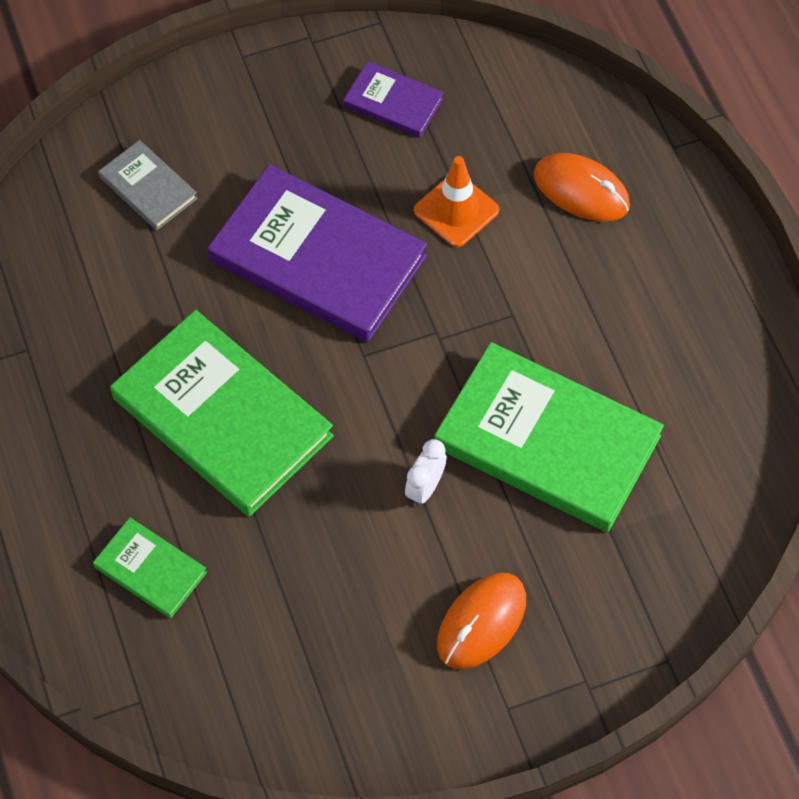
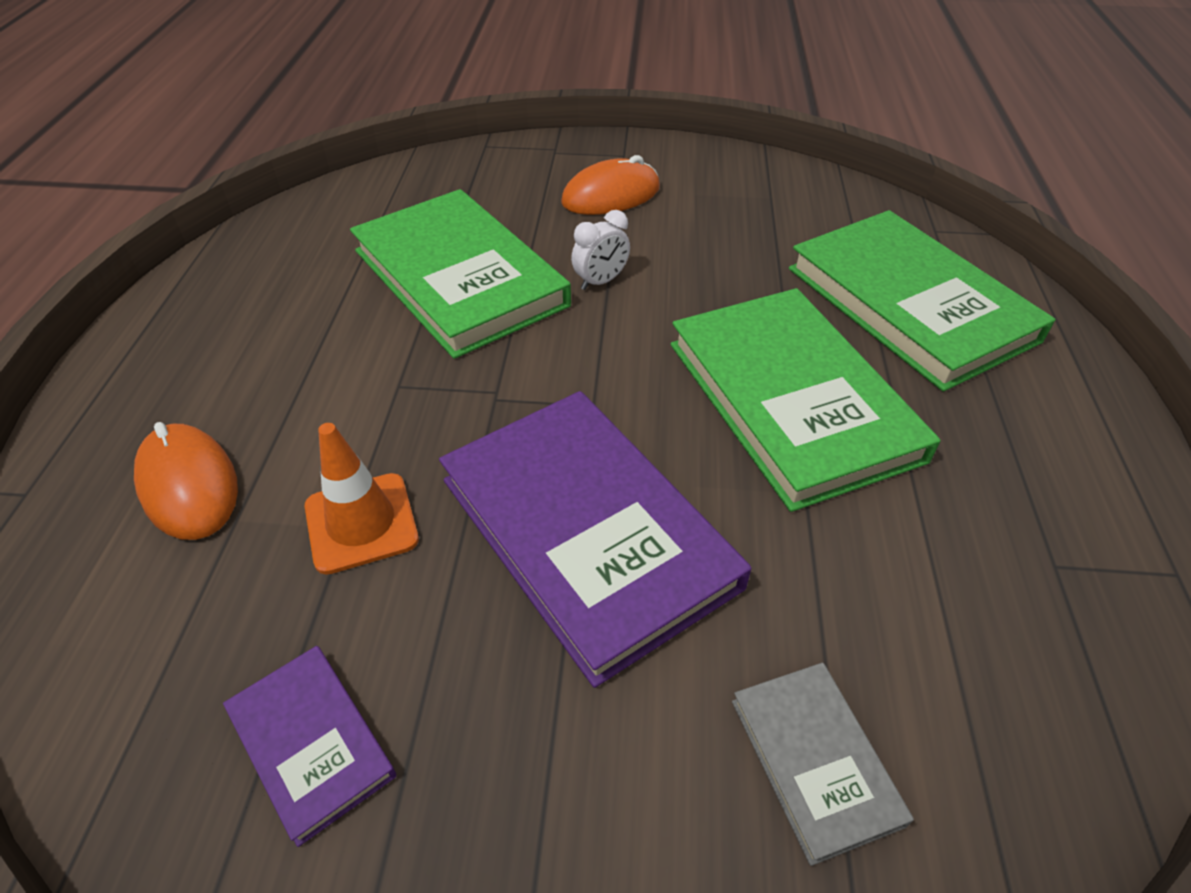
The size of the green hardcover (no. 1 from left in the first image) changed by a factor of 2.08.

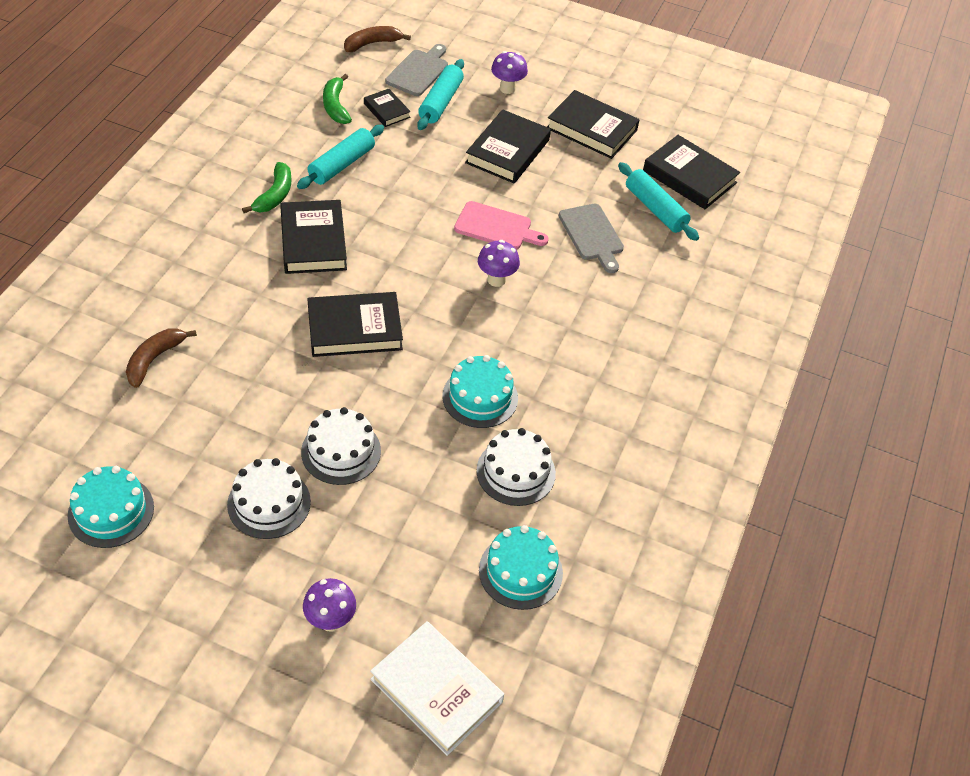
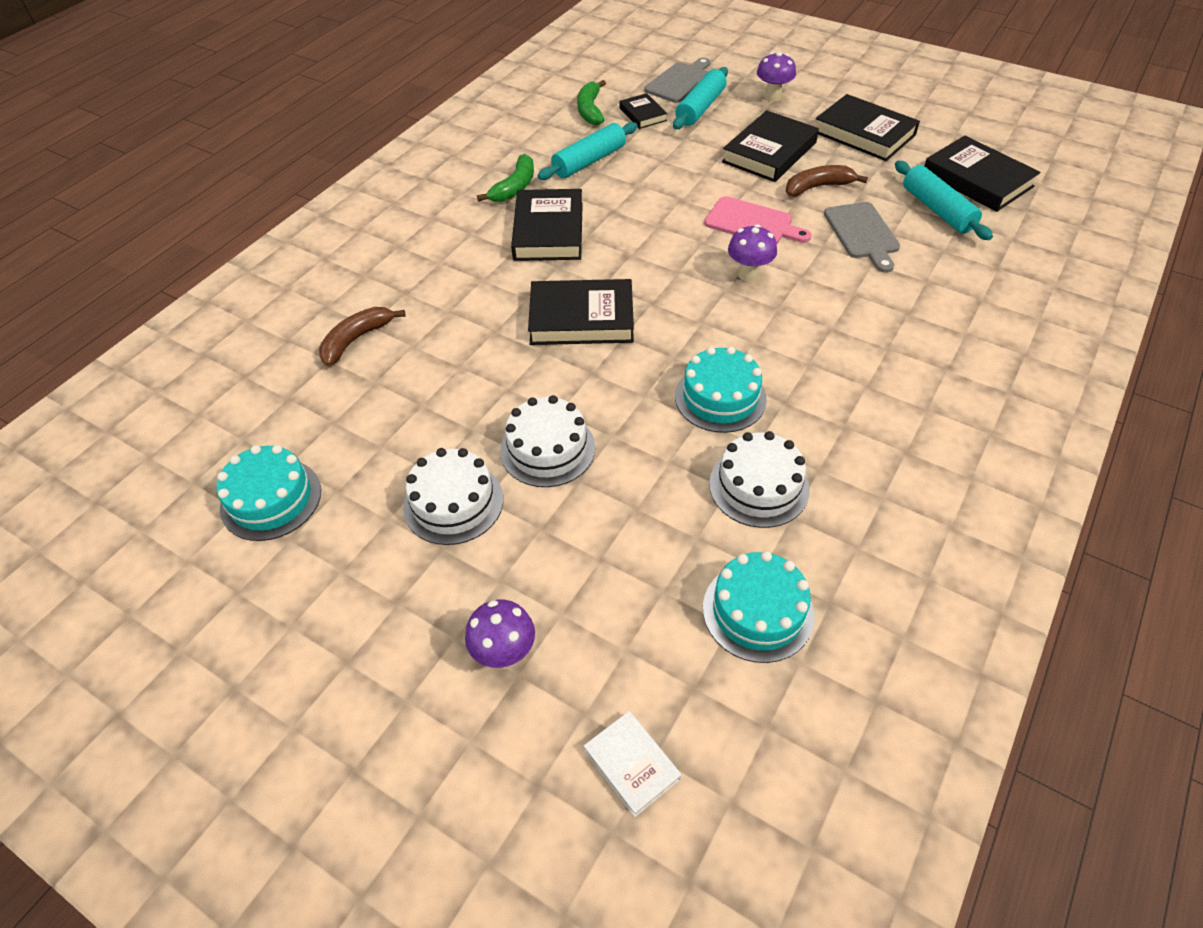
The brown banana fruit (no. 2 from left) ended up elsewhere. The size of the white hardcover changed by a factor of 0.55.

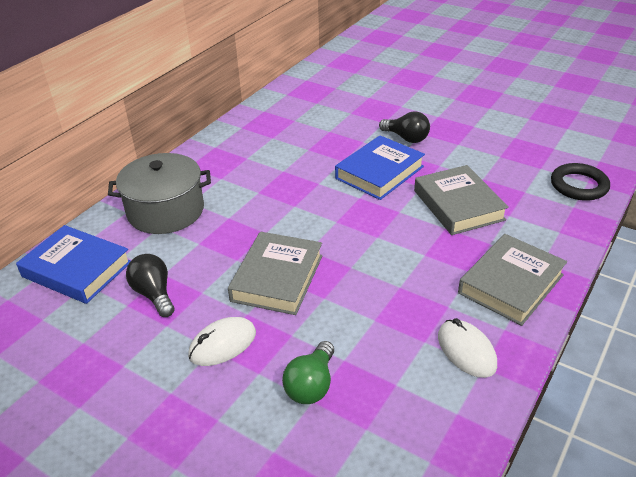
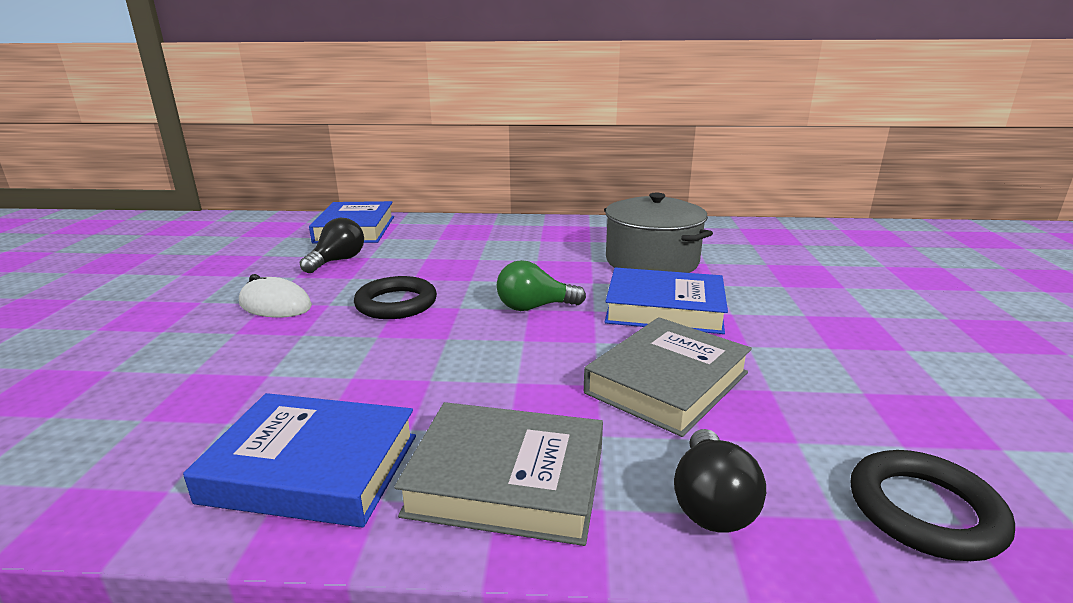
The gray stockpot ended up elsewhere. Where the gray hardcover (no. 1 from left) stood, the ebony torus (no. 1 from left) came to stand. The green light bulb ended up elsewhere. The ebony light bulb (no. 2 from left) ended up elsewhere. Where the white mouse (no. 2 from left) stood, the blue hardcover (no. 1 from left) came to stand.

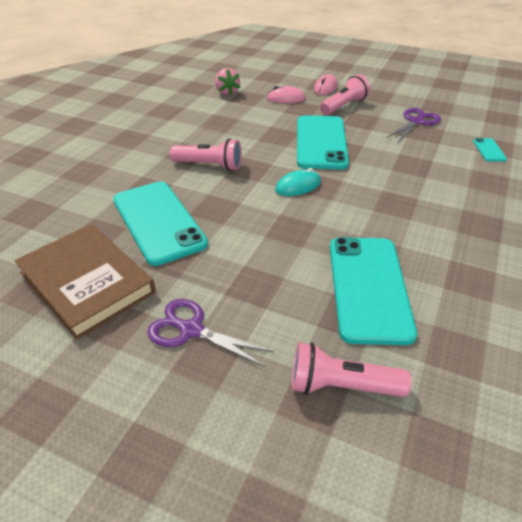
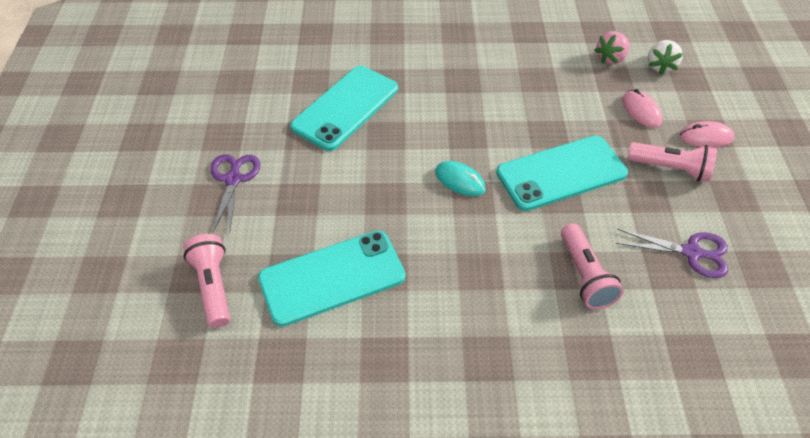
The second view lost the brown hardcover. The rose-pink torch (no. 1 from left in the first image) ended up elsewhere. The second view lost the aqua smartphone (no. 4 from left). The second view gained the white berry.

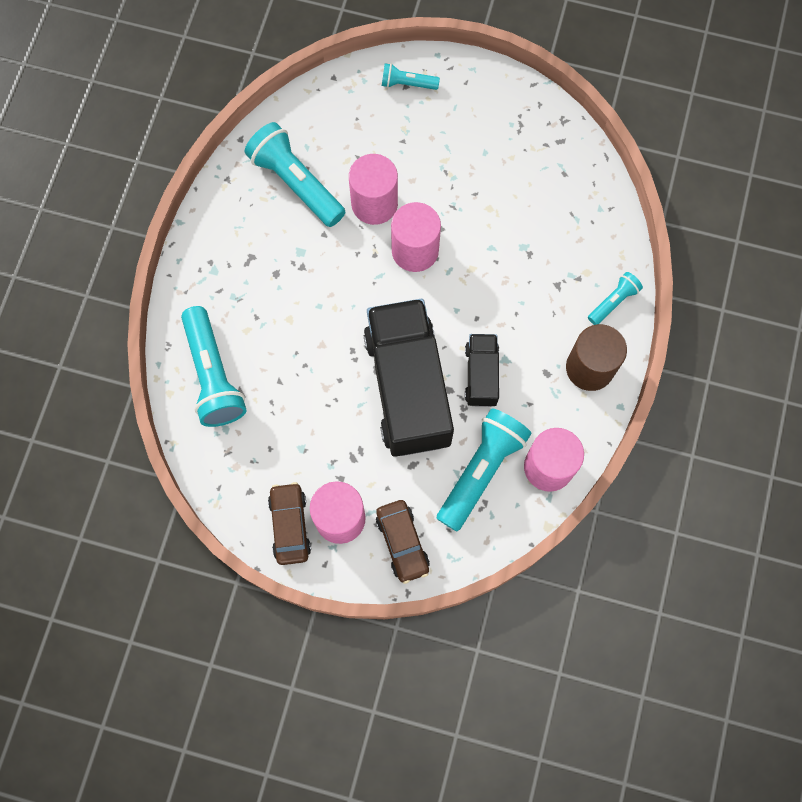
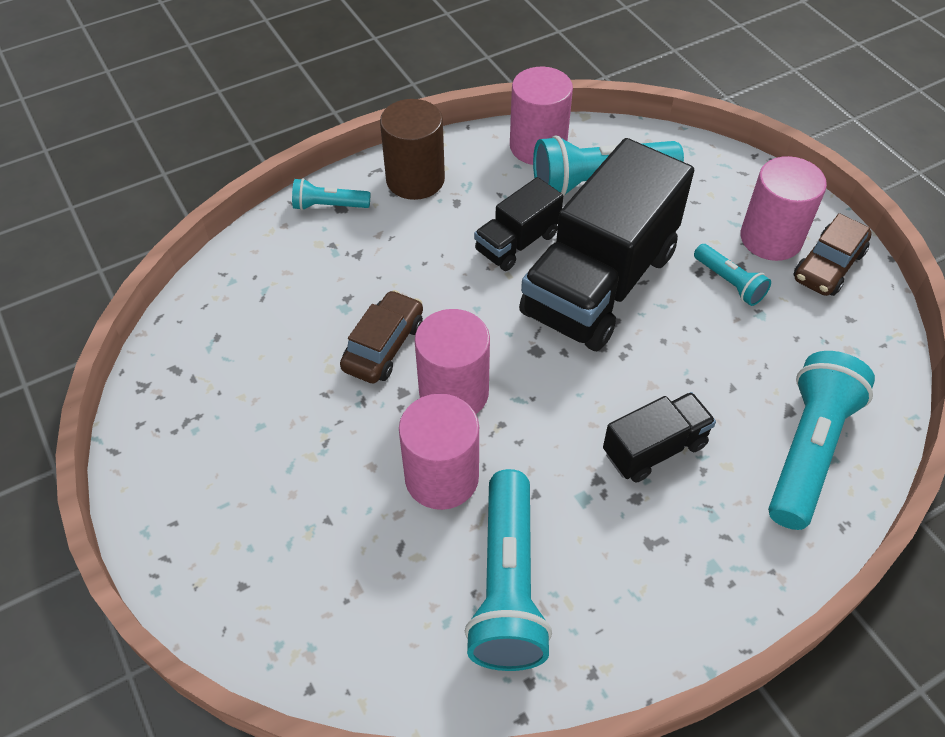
The brown automobile (no. 2 from left in the first image) ended up elsewhere. The aqua torch (no. 3 from left in the first image) ended up elsewhere. The second view gained the ebony truck (no. 3 from left).

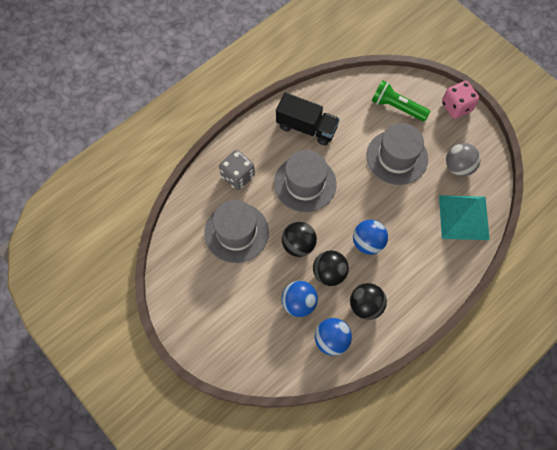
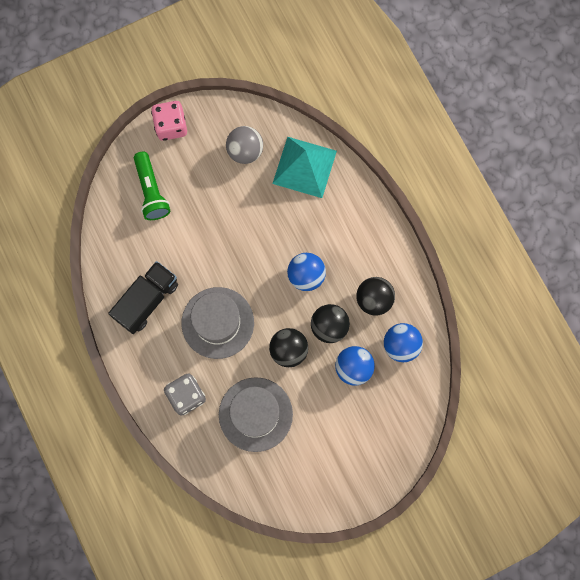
The second view lost the gray tall hat (no. 3 from left). The green torch ended up facing another way, 60 degrees counterclockwise from before.

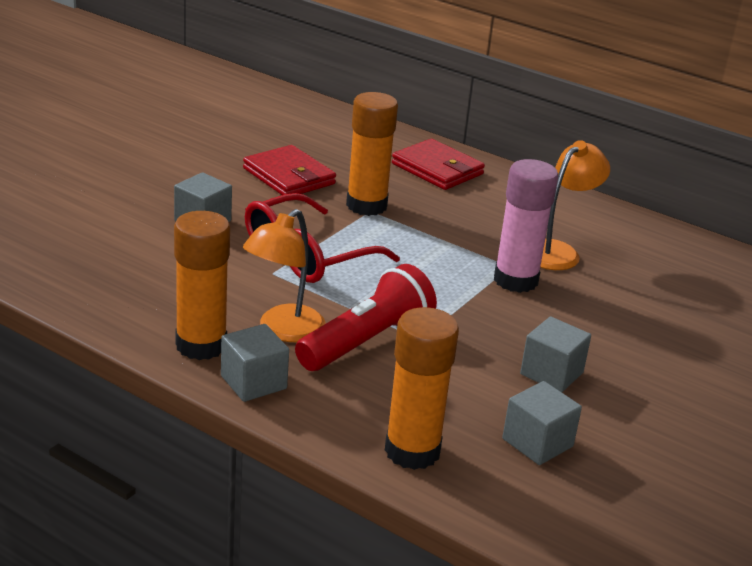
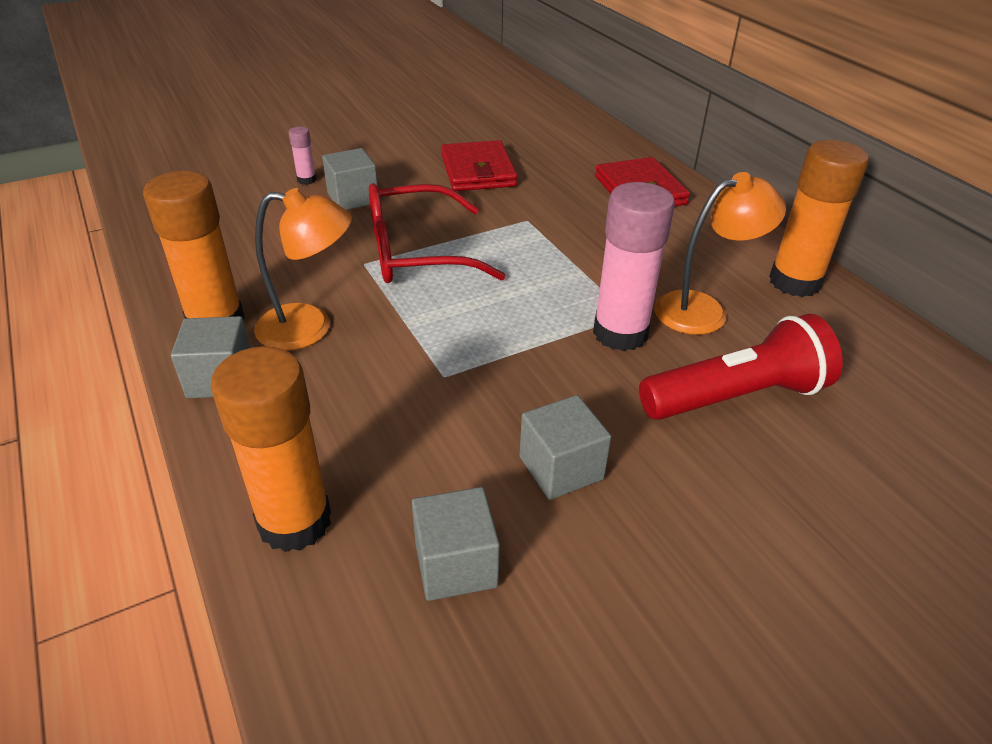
The orange lamp (no. 1 from left) ended up facing another way, 150 degrees counterclockwise from before. The crimson torch ended up elsewhere. The orange stick of glue (no. 2 from left in the first image) ended up elsewhere. The second view gained the rose-pink stick of glue (no. 1 from left).

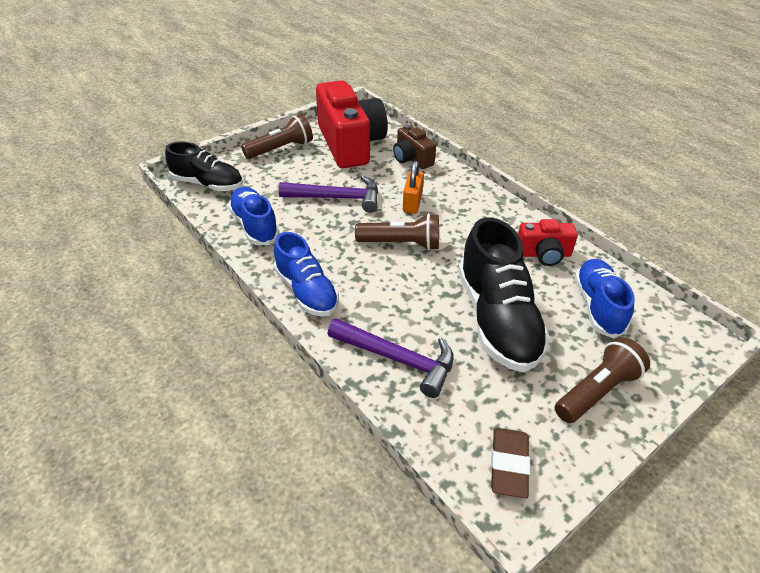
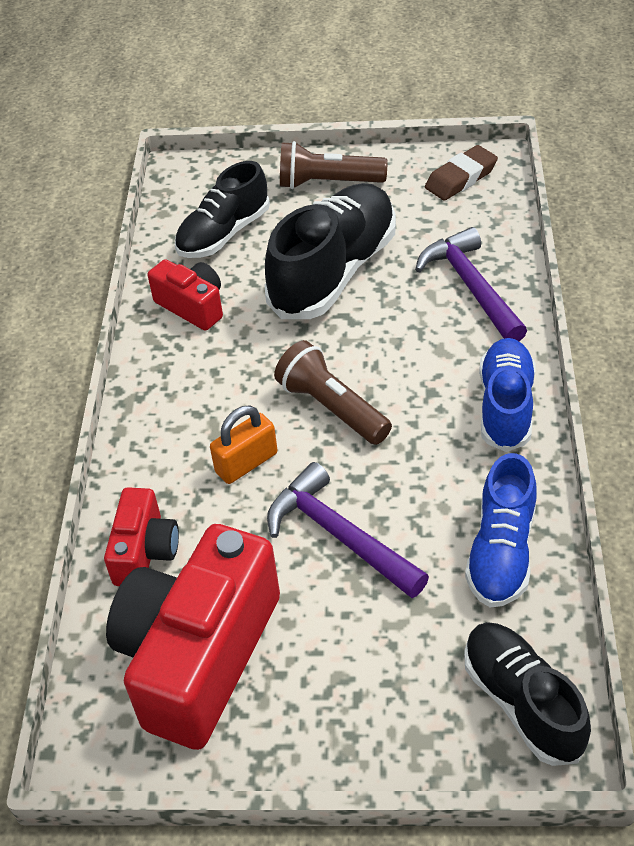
The second view lost the brown torch (no. 1 from left). What was the brown compact camera turned into the crimson compact camera (no. 1 from left). What was the blue shoe (no. 3 from left) turned into the ebony shoe (no. 1 from left).

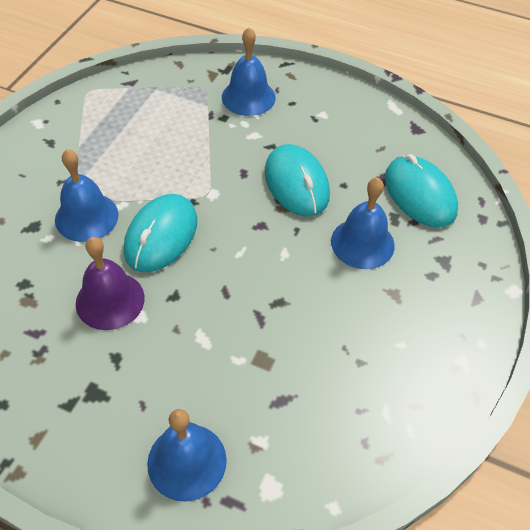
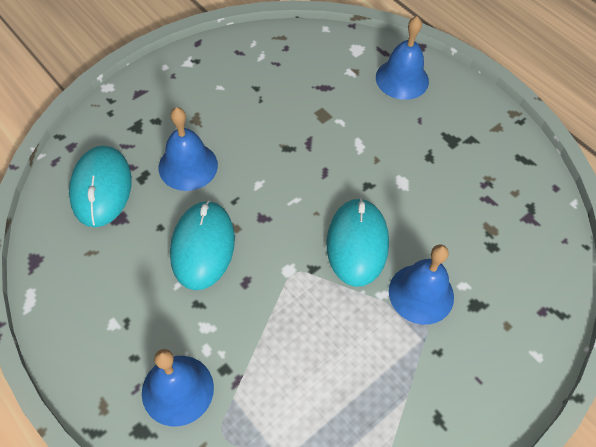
The second view lost the royal purple bell. The aqua mouse (no. 1 from left in the first image) ended up facing another way, 45 degrees counterclockwise from before.

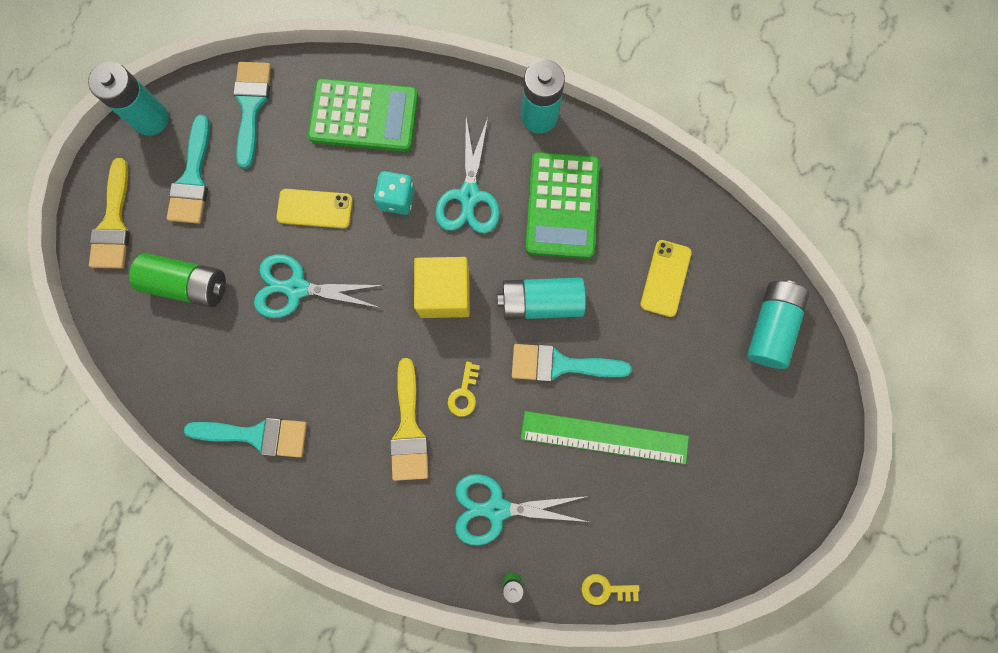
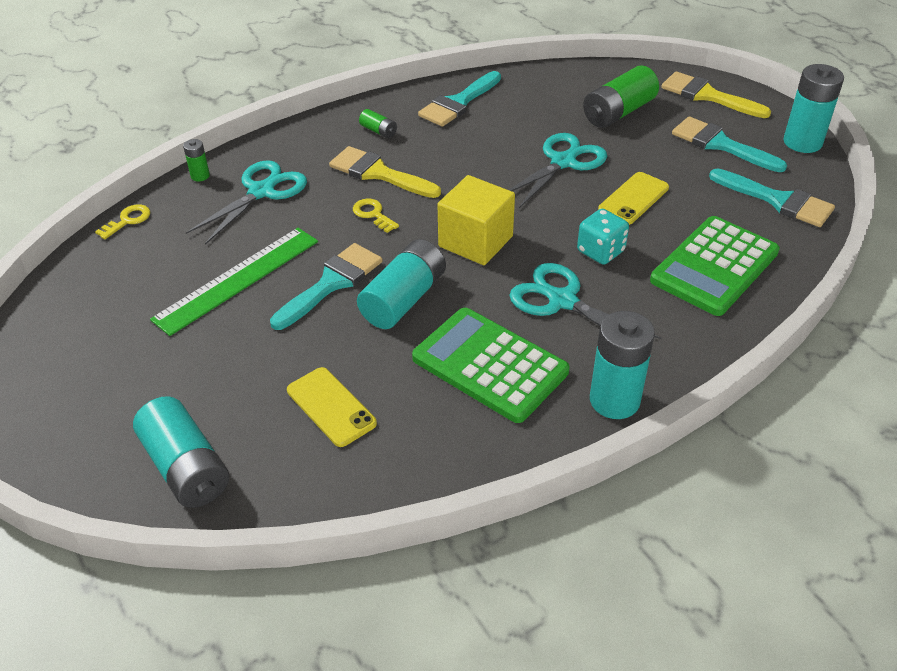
The second view gained the green power cell (no. 2 from left).

